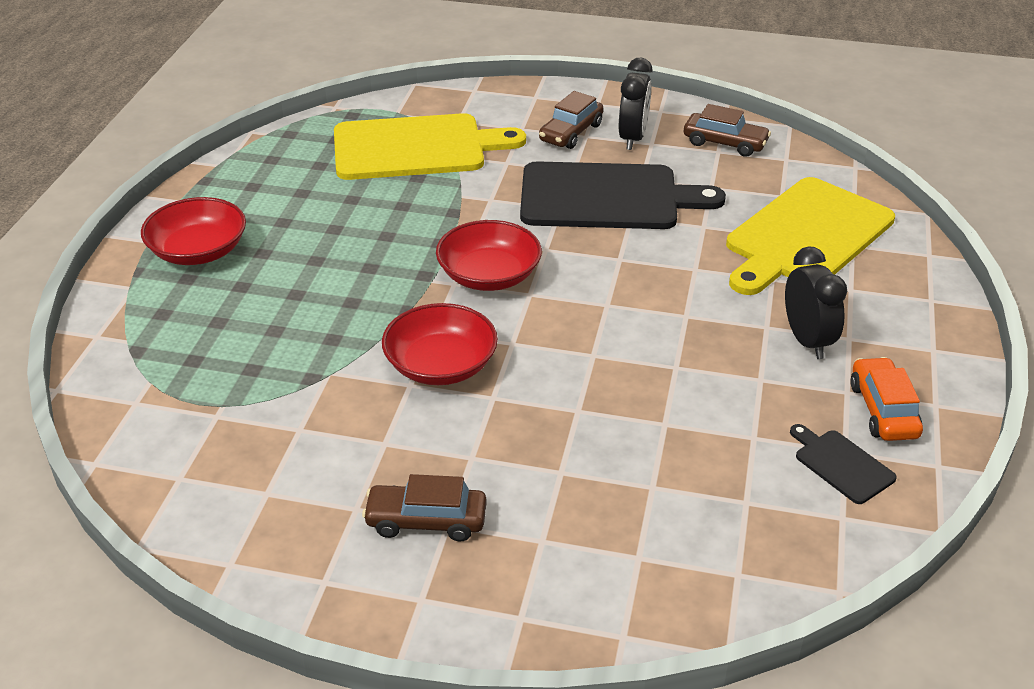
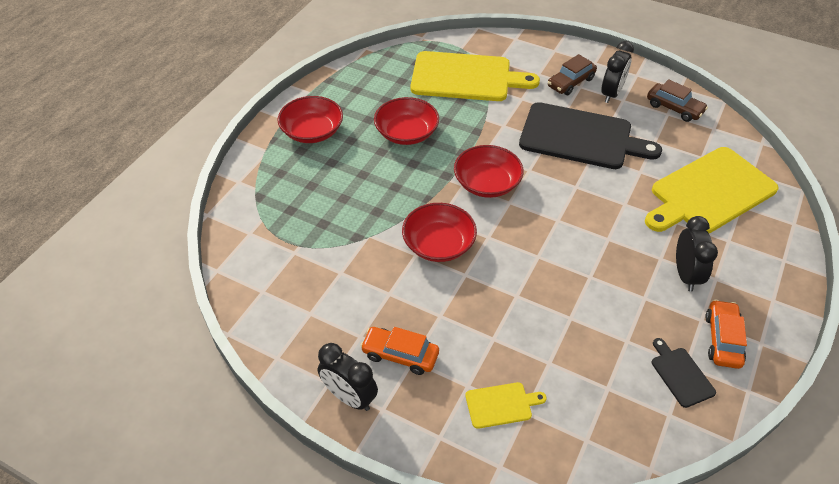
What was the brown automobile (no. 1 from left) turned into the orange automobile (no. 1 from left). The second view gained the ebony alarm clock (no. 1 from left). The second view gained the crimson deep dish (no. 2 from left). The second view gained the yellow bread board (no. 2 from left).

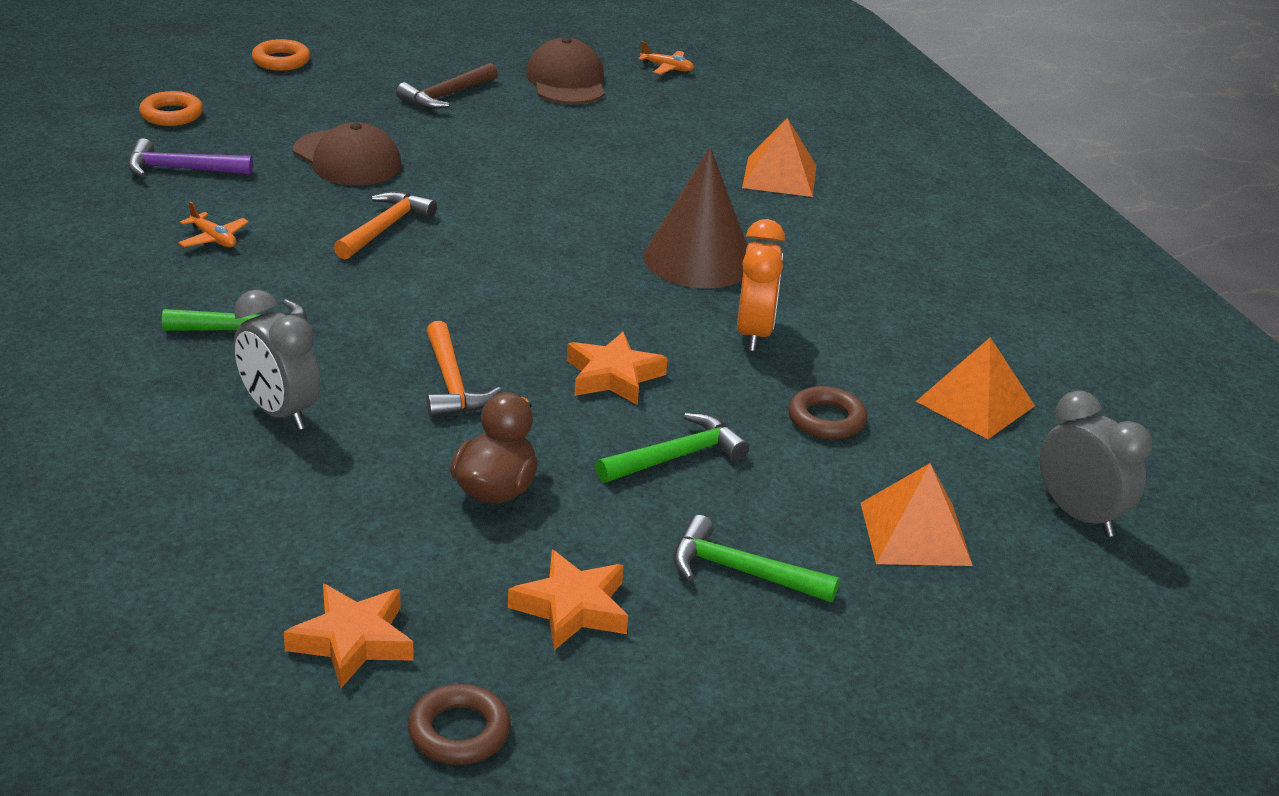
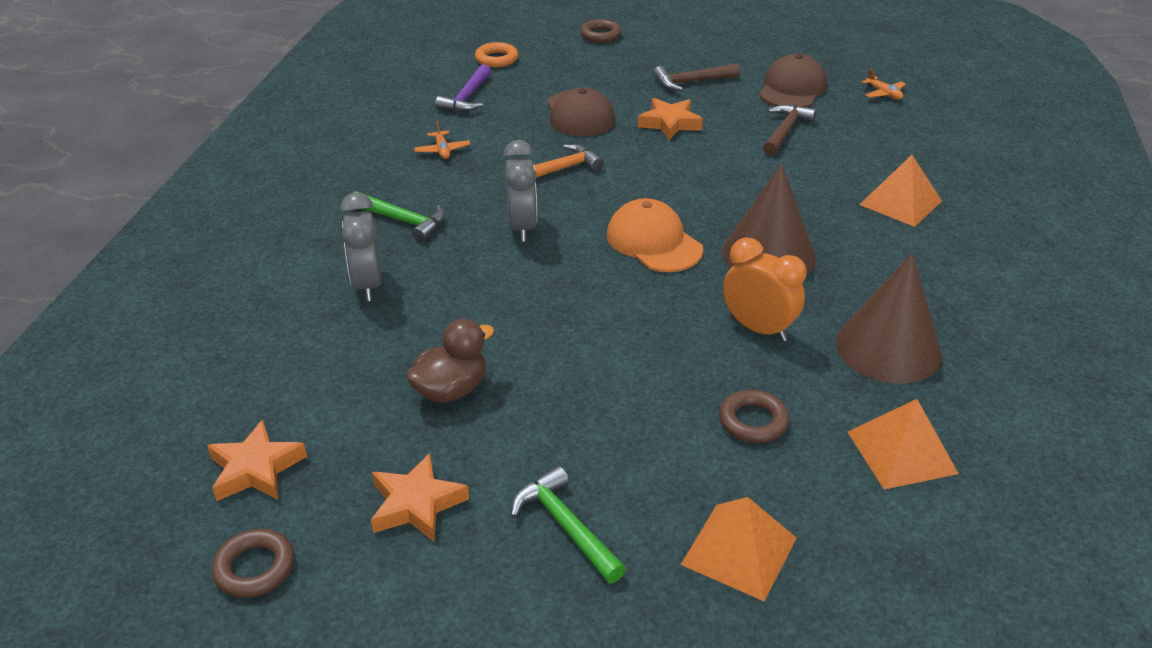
The royal purple carpenter's hammer ended up facing another way, 105 degrees counterclockwise from before. What was the orange torus (no. 2 from left) turned into the brown torus (no. 2 from left). The second view lost the orange carpenter's hammer (no. 2 from left). The orange five-pointed star (no. 3 from left) ended up elsewhere. The second view lost the green carpenter's hammer (no. 2 from left). The orange alarm clock ended up facing another way, 90 degrees counterclockwise from before. The gray alarm clock (no. 2 from left) ended up elsewhere. The second view gained the orange baseball cap. The second view gained the brown carpenter's hammer (no. 2 from left). The second view gained the brown cone (no. 2 from left).

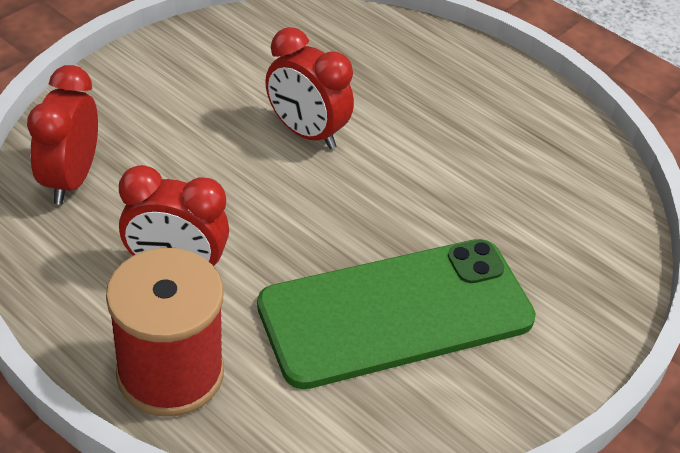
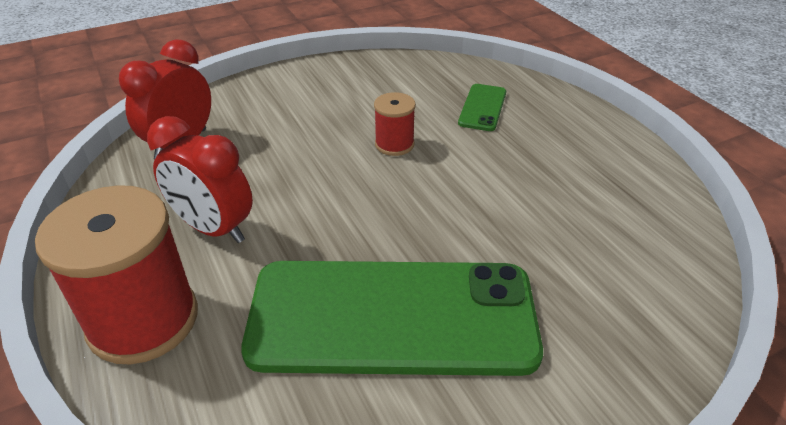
Where the crimson alarm clock (no. 3 from left) stood, the crimson spool (no. 2 from left) came to stand. The second view gained the green smartphone (no. 2 from left).

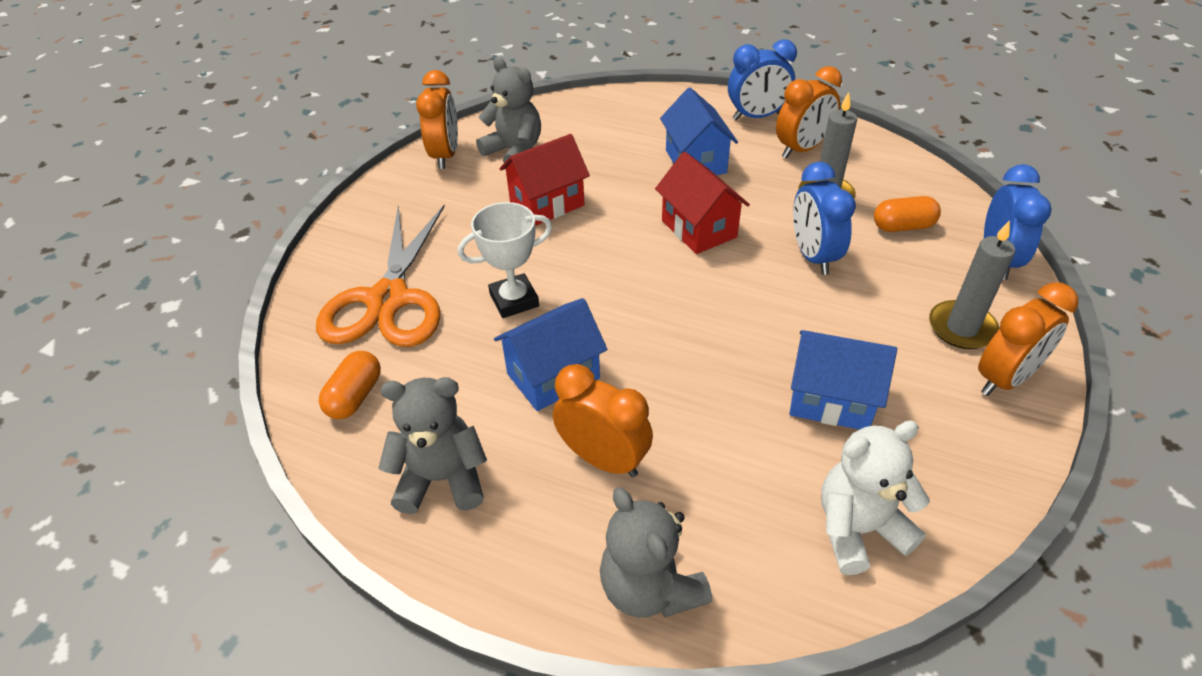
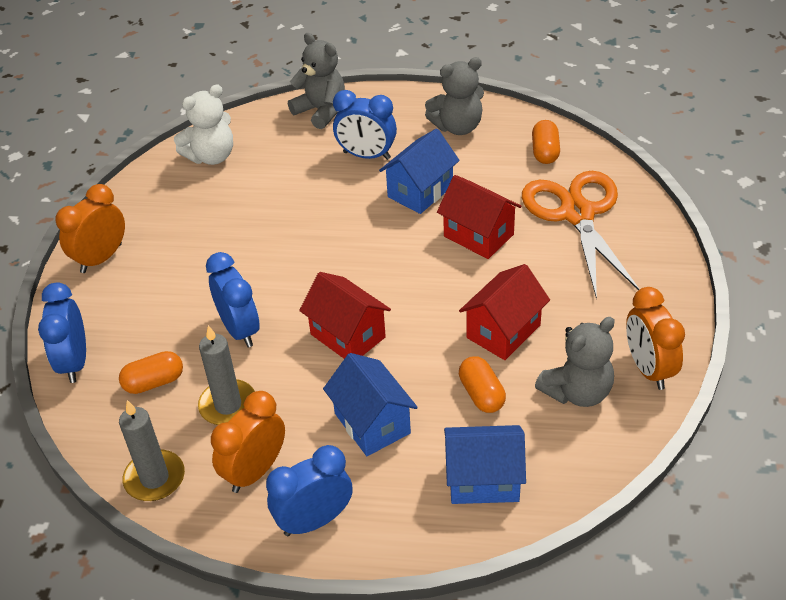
Where the white prize cup stood, the crimson toy house (no. 2 from left) came to stand. The gray teddy (no. 2 from left in the first image) ended up facing another way, 60 degrees counterclockwise from before. What was the orange alarm clock (no. 2 from left) turned into the blue alarm clock (no. 4 from left). The blue toy house (no. 3 from left) ended up elsewhere. The gray pillar candle (no. 2 from left in the first image) ended up elsewhere. The second view gained the orange pill (no. 2 from left).

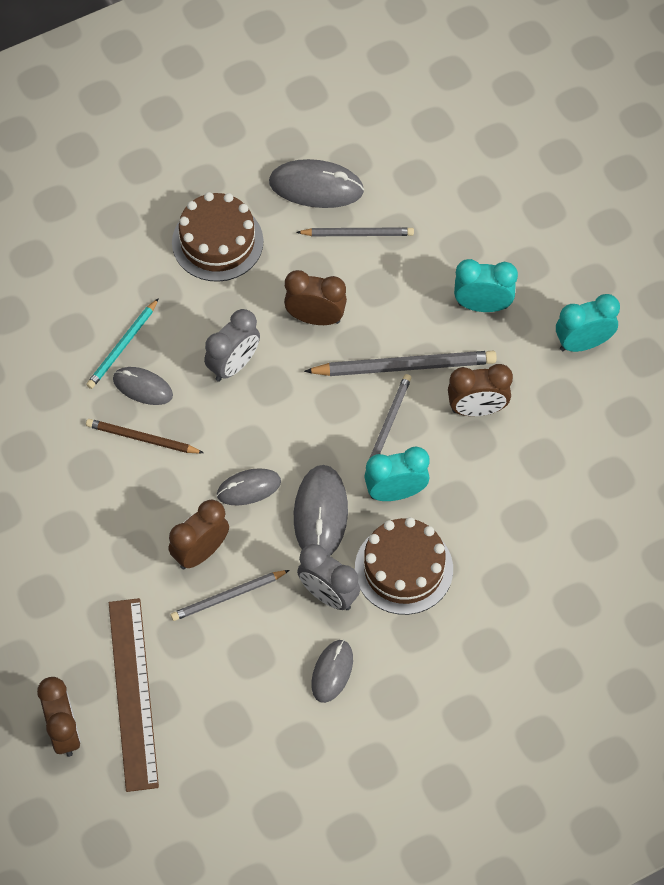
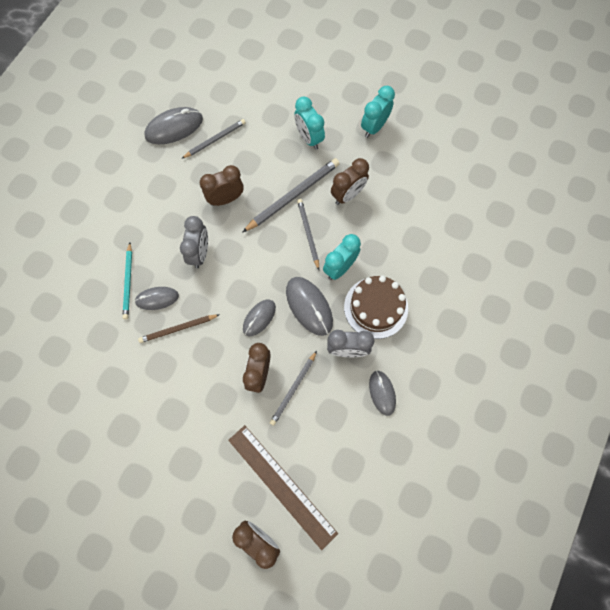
The second view lost the brown layer cake (no. 1 from left). The aqua alarm clock (no. 2 from left in the first image) ended up facing another way, 90 degrees counterclockwise from before.

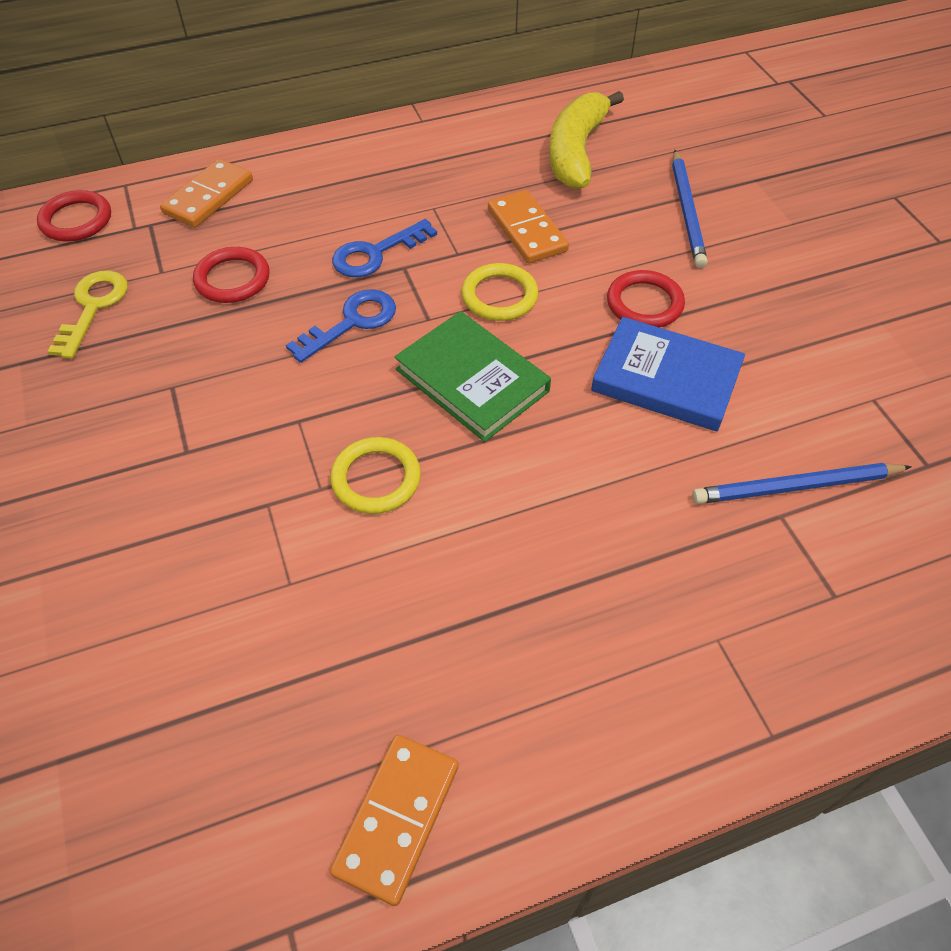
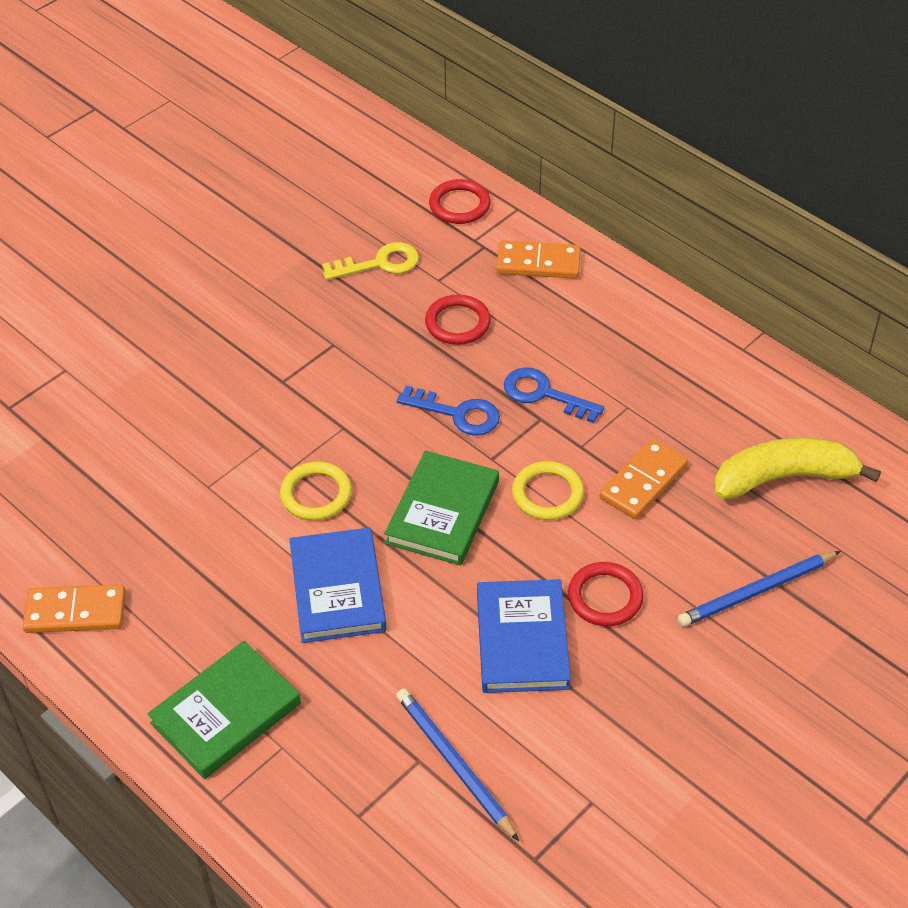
The second view gained the green hardcover (no. 1 from left). The second view gained the blue hardcover (no. 1 from left).

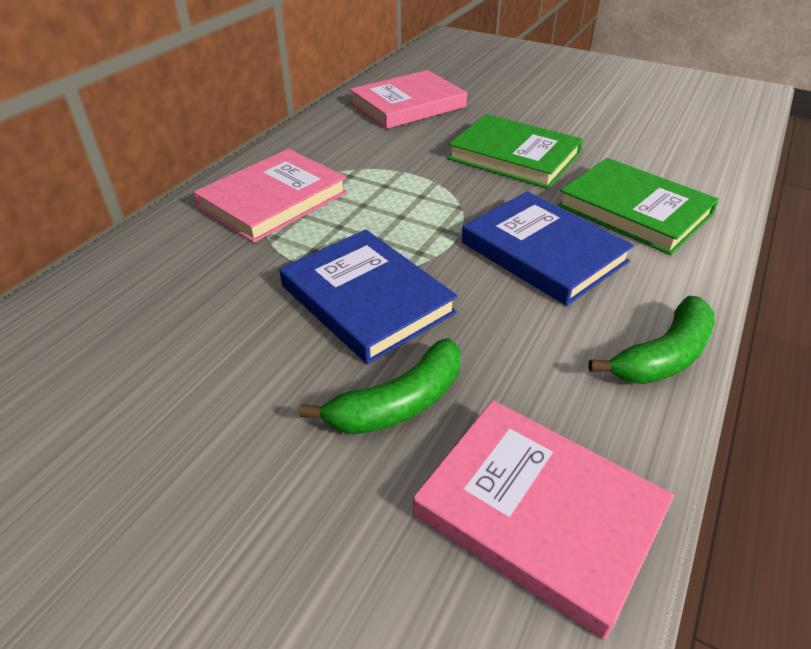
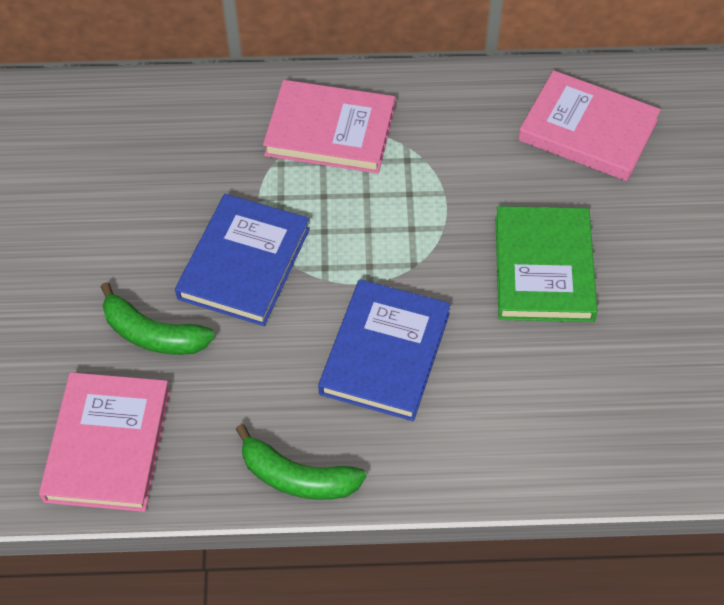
The second view lost the green hardcover (no. 2 from left).

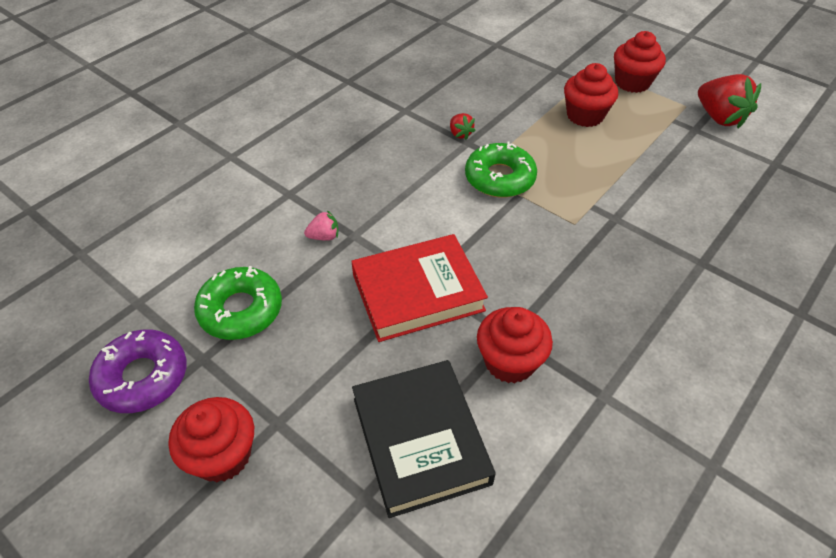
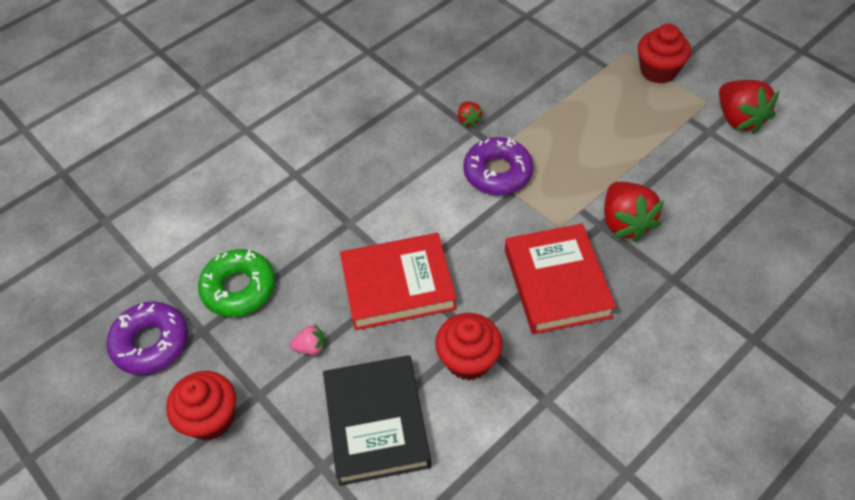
The rose-pink berry ended up elsewhere. What was the green doughnut (no. 2 from left) turned into the royal purple doughnut (no. 2 from left). The second view lost the crimson fairy cake (no. 3 from left). The second view gained the crimson hardcover (no. 2 from left). The second view gained the crimson berry (no. 2 from left).

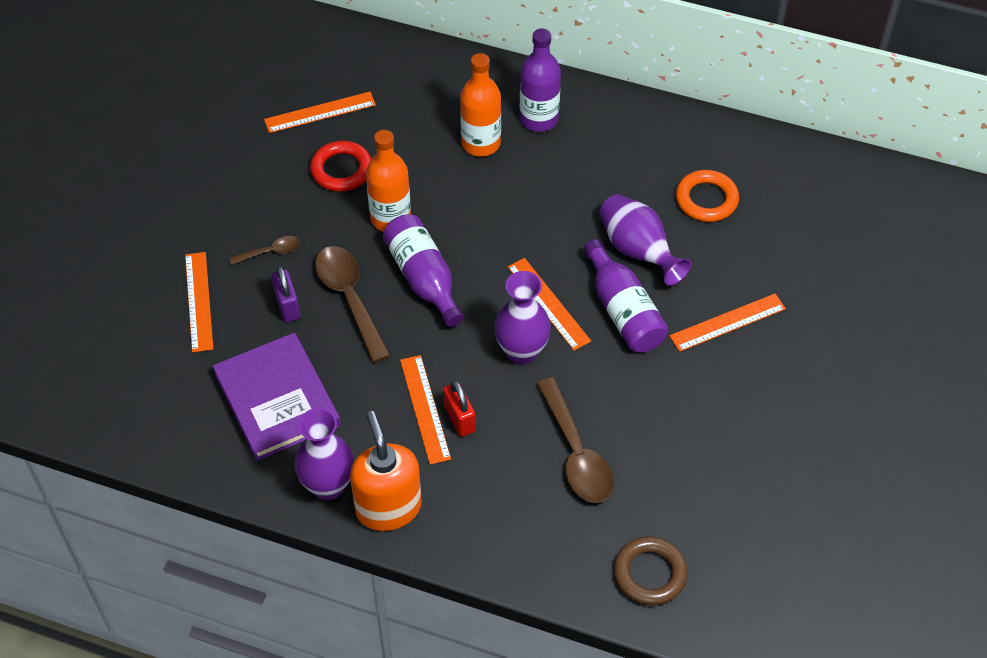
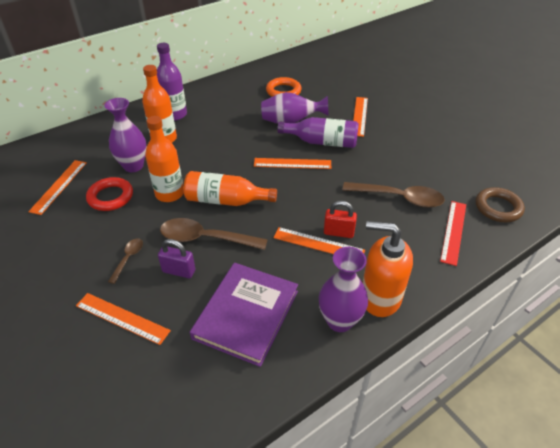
The royal purple hardcover ended up facing another way, 75 degrees counterclockwise from before. What was the royal purple drink bottle (no. 1 from left) turned into the orange drink bottle (no. 3 from left). The royal purple vase (no. 2 from left in the first image) ended up elsewhere. The second view gained the crimson straightedge.

